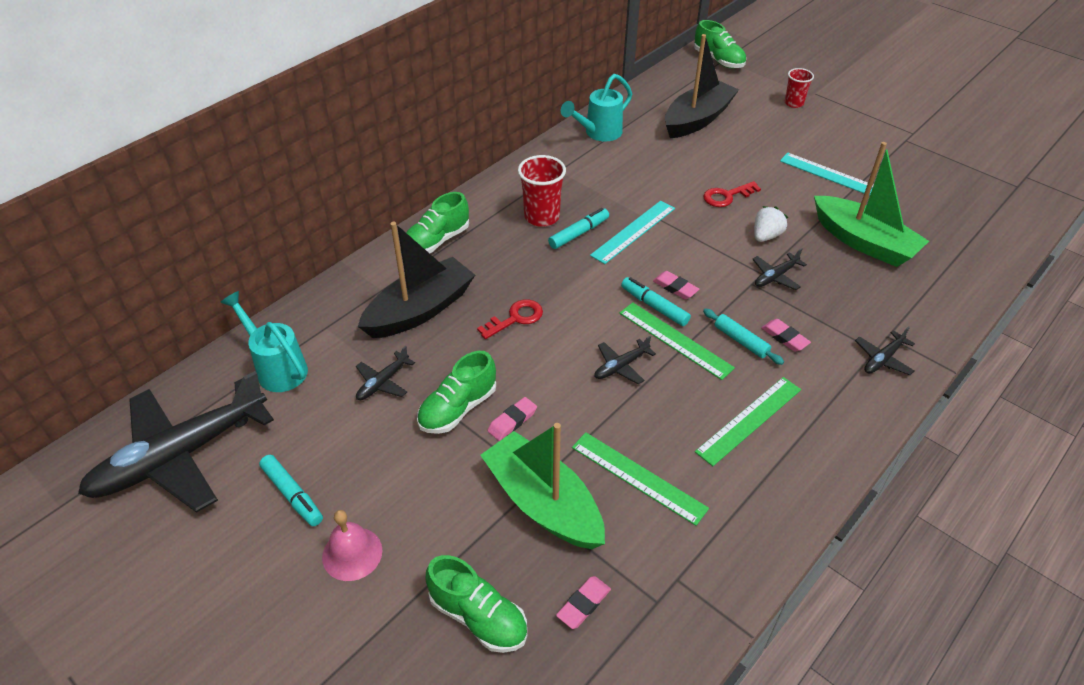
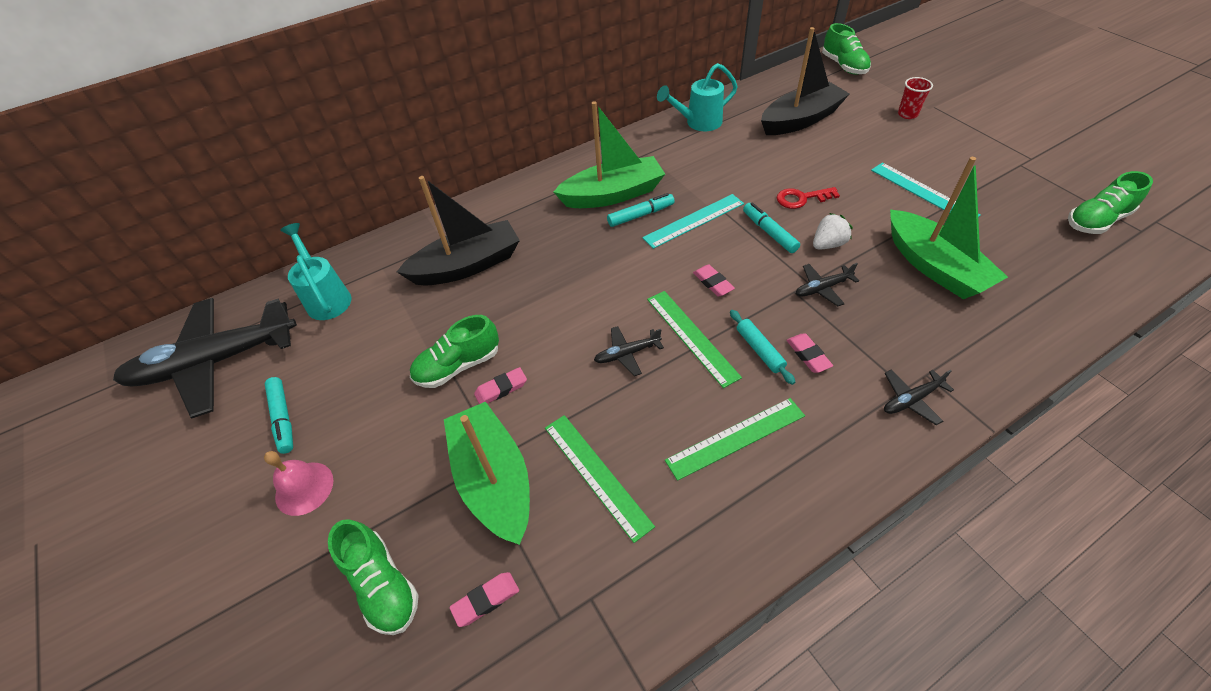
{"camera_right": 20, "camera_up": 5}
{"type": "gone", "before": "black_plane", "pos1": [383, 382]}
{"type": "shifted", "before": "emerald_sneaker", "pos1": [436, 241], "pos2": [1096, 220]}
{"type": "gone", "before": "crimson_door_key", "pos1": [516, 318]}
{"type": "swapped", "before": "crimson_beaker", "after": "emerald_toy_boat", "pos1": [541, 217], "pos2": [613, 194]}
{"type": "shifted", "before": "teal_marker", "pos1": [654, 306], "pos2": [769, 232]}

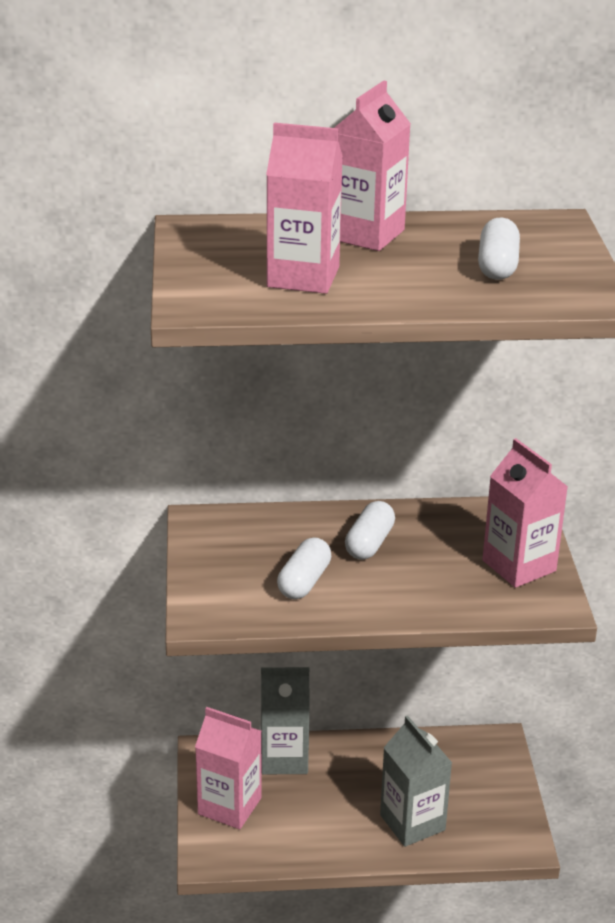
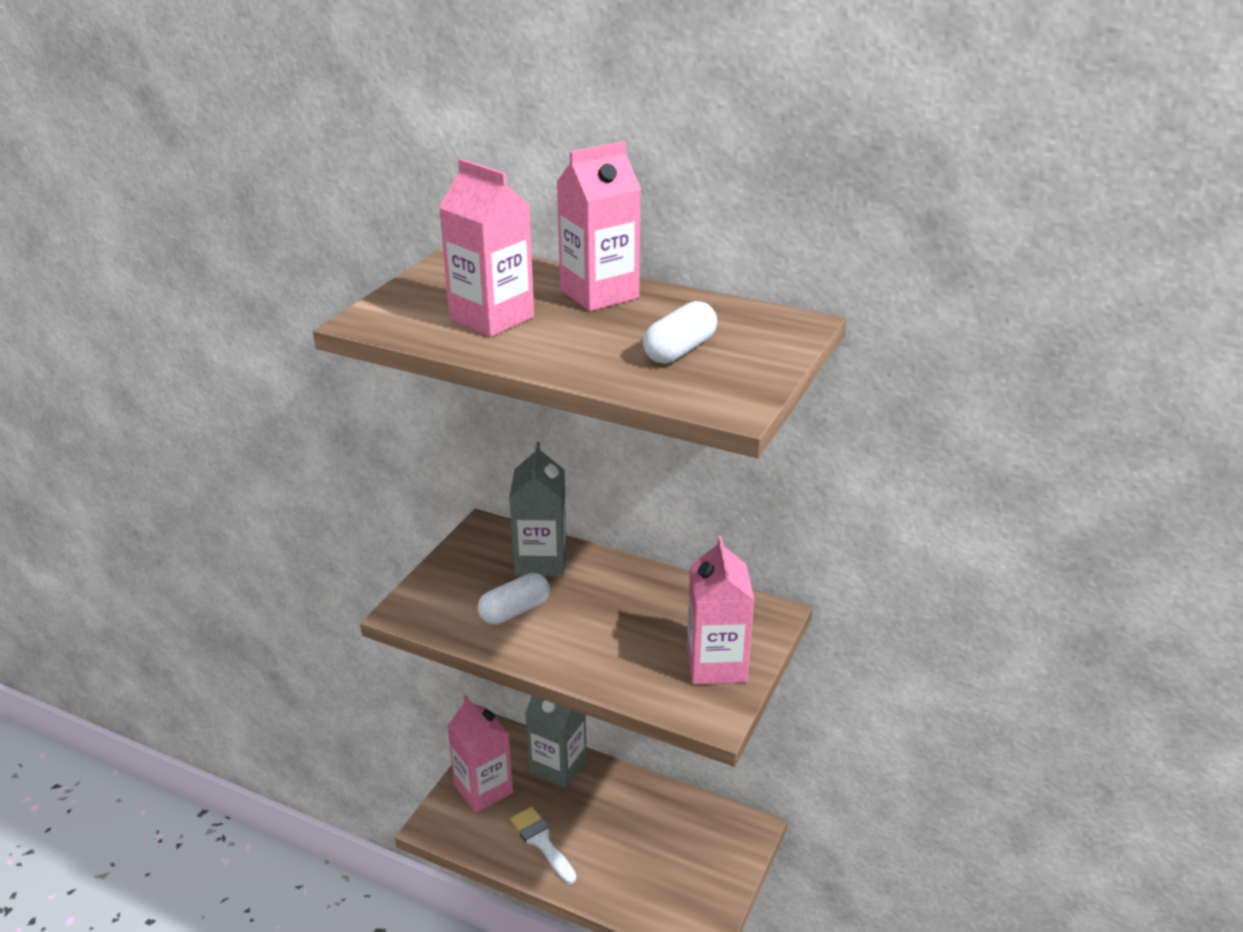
{"camera_right": 30, "camera_up": 0}
{"type": "gone", "before": "pure_white_pill_shape", "pos1": [369, 543]}
{"type": "shifted", "before": "ash-grey_milk_carton", "pos1": [412, 822], "pos2": [541, 561]}
{"type": "new", "after": "pure_white_paintbrush", "pos2": [542, 842]}

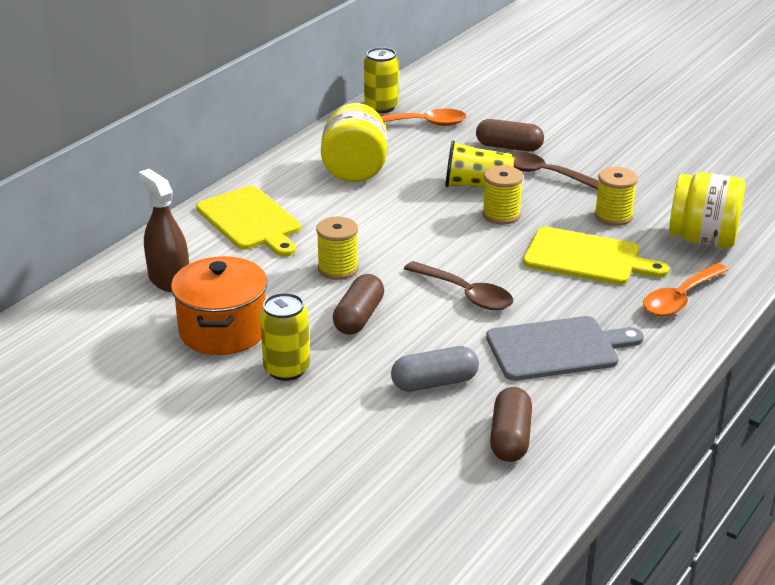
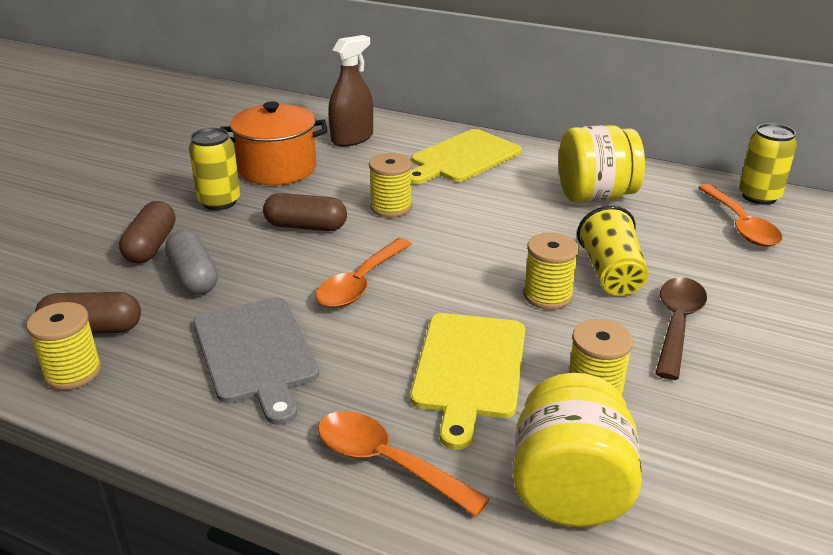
{"camera_right": 80, "camera_up": 0}
{"type": "repainted", "before": "dark_brown_spoon", "after": "orange-coloured_spoon", "pos1": [465, 294], "pos2": [360, 283]}
{"type": "shifted", "before": "dark_brown_pill_shape", "pos1": [509, 147], "pos2": [151, 246]}
{"type": "new", "after": "golden_reel_of_thread", "pos2": [73, 372]}

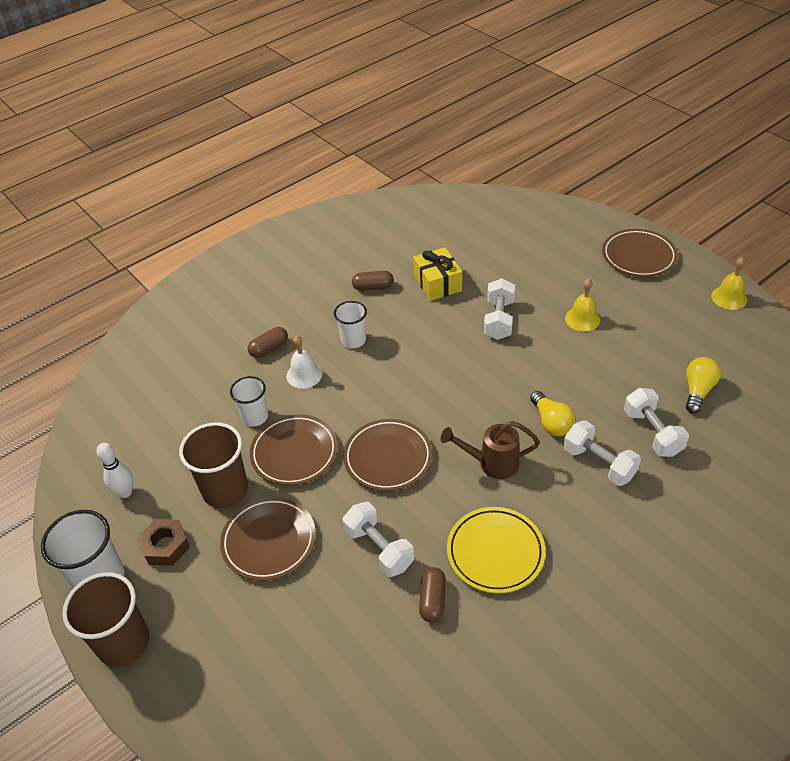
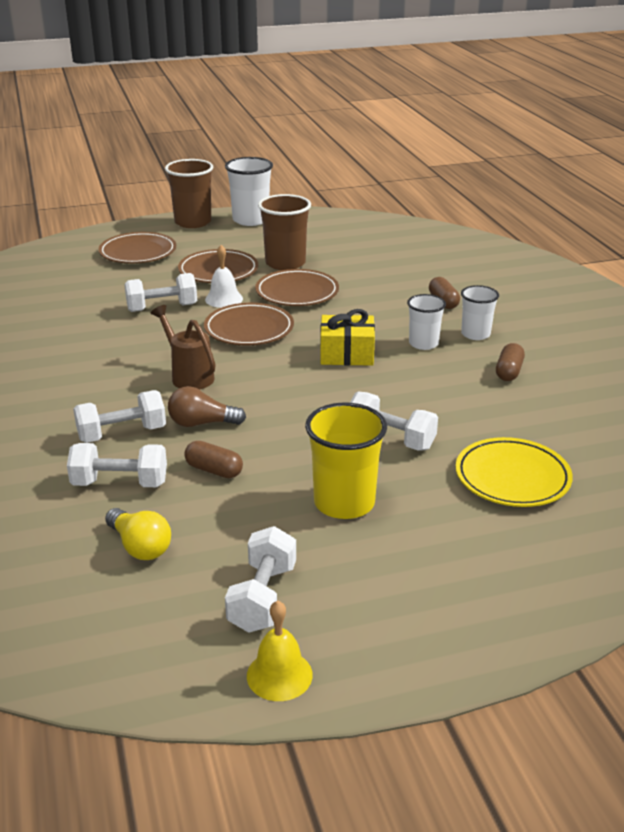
{"camera_right": 110, "camera_up": -15}
{"type": "gone", "before": "pure_white_tenpin", "pos1": [125, 492]}
{"type": "gone", "before": "dark_brown_hexagon_nut", "pos1": [166, 546]}
{"type": "shifted", "before": "pure_white_beaker", "pos1": [255, 417], "pos2": [475, 334]}
{"type": "shifted", "before": "pure_white_school_bell", "pos1": [304, 374], "pos2": [224, 299]}
{"type": "shifted", "before": "golden_present", "pos1": [437, 283], "pos2": [347, 354]}
{"type": "shifted", "before": "dark_brown_pill_shape", "pos1": [432, 600], "pos2": [214, 470]}
{"type": "rotated", "before": "dark_brown_sprinkling_can", "pos1": [491, 463], "pos2": [188, 375], "turn": -60}
{"type": "shifted", "before": "golden_dinner_plate", "pos1": [495, 552], "pos2": [512, 478]}
{"type": "repainted", "before": "golden_lightbulb", "after": "dark_brown_lightbulb", "pos1": [551, 422], "pos2": [202, 423]}
{"type": "swapped", "before": "golden_school_bell", "after": "golden_beaker", "pos1": [582, 319], "pos2": [344, 503]}
{"type": "shifted", "before": "dark_brown_dinner_plate", "pos1": [638, 256], "pos2": [138, 253]}
{"type": "new", "after": "pure_white_dumbbell", "pos2": [262, 597]}

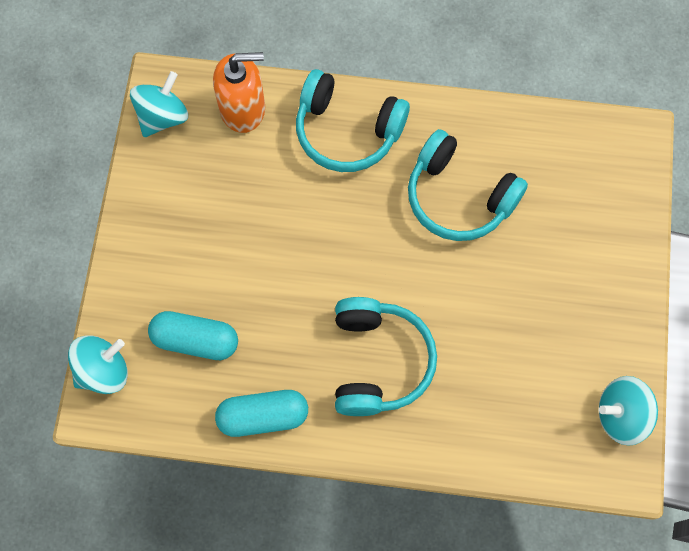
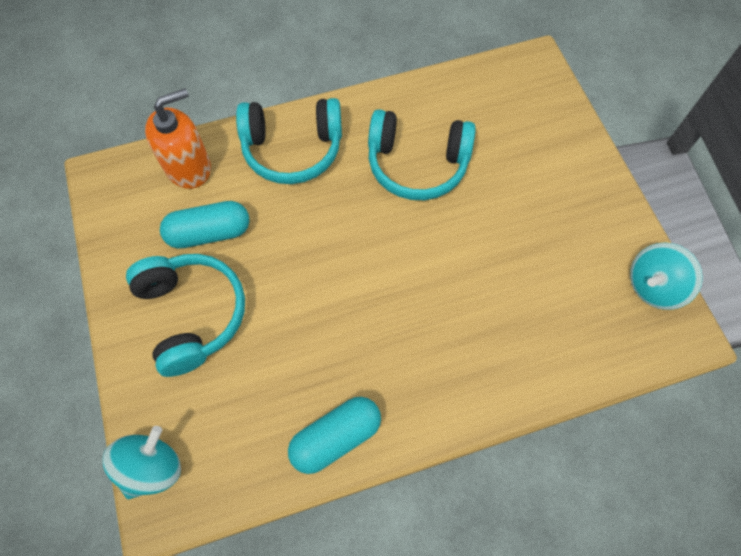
{"camera_right": -25, "camera_up": -5}
{"type": "gone", "before": "teal_spinning_top", "pos1": [163, 117]}
{"type": "shifted", "before": "teal_pill_shape", "pos1": [195, 340], "pos2": [209, 233]}
{"type": "shifted", "before": "teal_headset", "pos1": [378, 361], "pos2": [192, 315]}

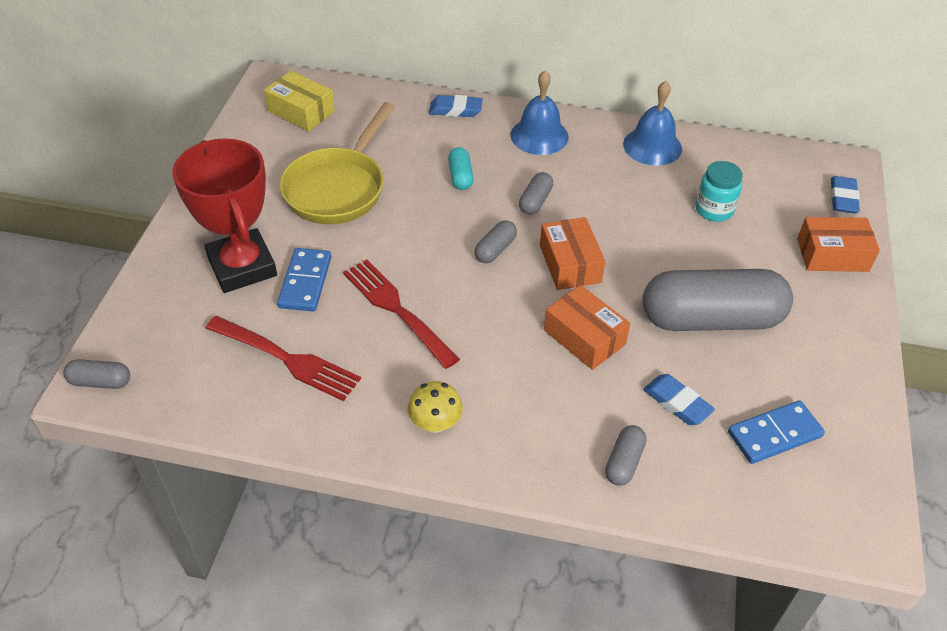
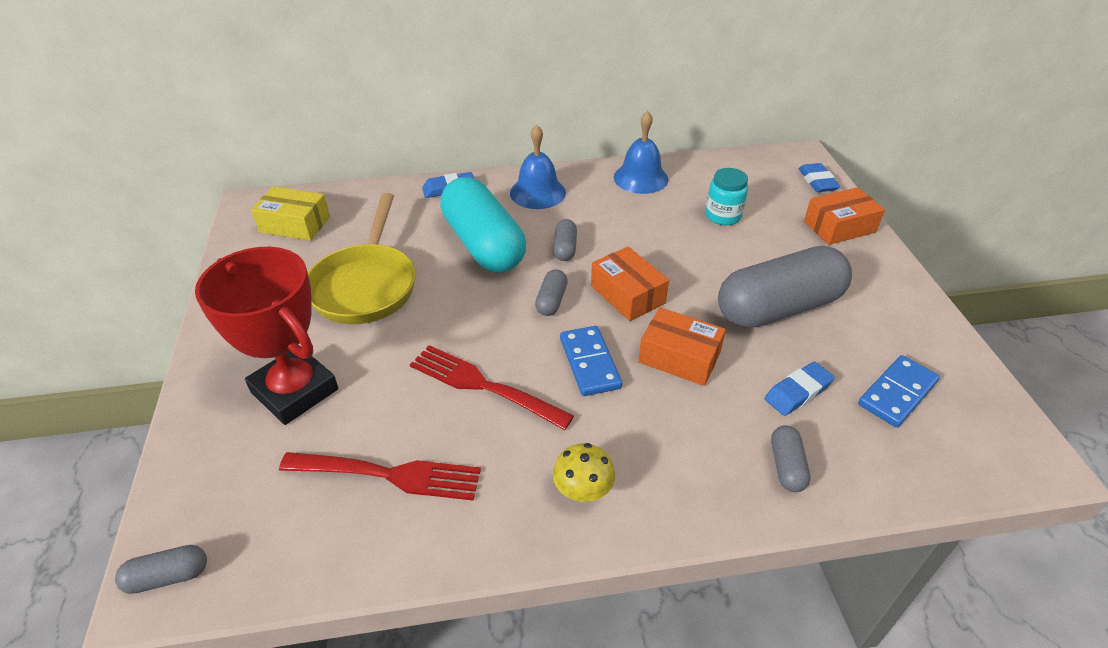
{"camera_right": -20, "camera_up": -5}
{"type": "shifted", "before": "cobalt_domino_piece", "pos1": [305, 282], "pos2": [590, 363]}
{"type": "scaled", "before": "teal_pill_shape", "pos1": [460, 176], "pos2": [483, 244], "scale": 2.41}
{"type": "rotated", "before": "cobalt_eraser", "pos1": [677, 403], "pos2": [798, 392], "turn": -60}

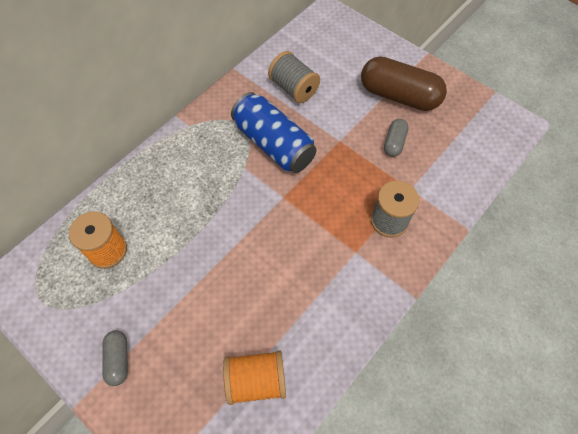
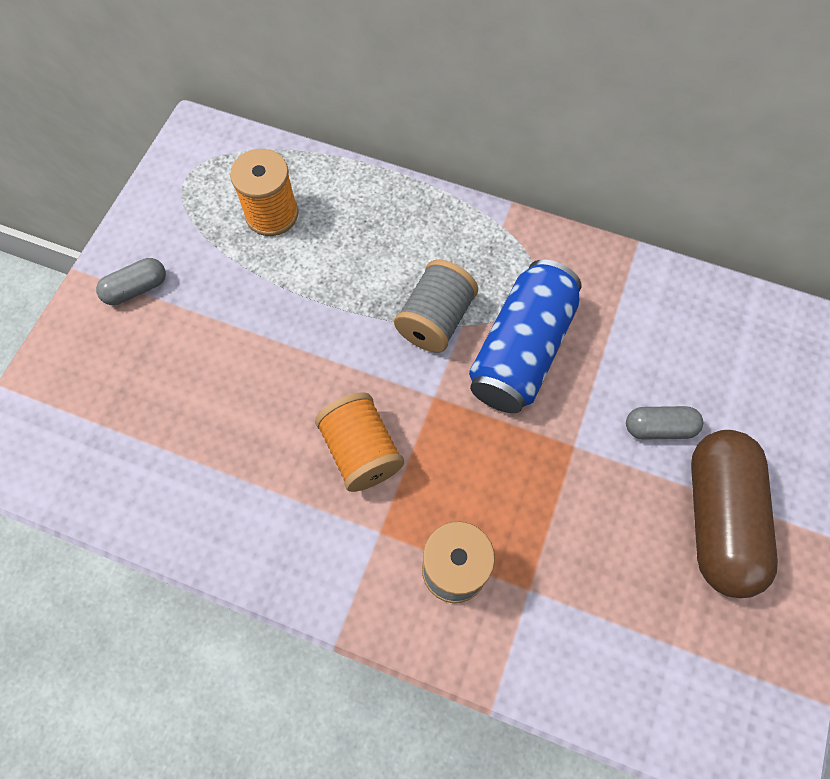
{"camera_right": 70, "camera_up": 5}
{"type": "shifted", "before": "orange-coloured_reel_of_thread", "pos1": [256, 380], "pos2": [361, 451]}
{"type": "shifted", "before": "ash-grey_reel_of_thread", "pos1": [293, 88], "pos2": [435, 319]}
{"type": "shifted", "before": "ash-grey_pill_shape", "pos1": [394, 143], "pos2": [659, 428]}

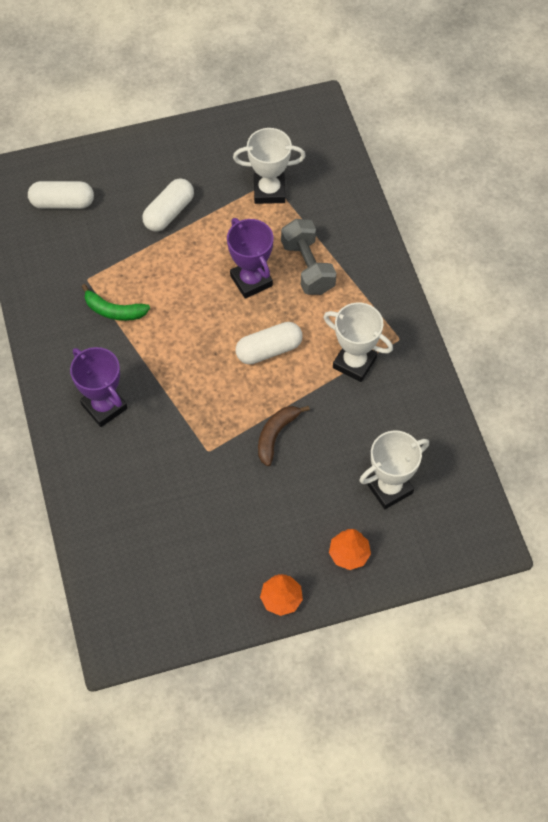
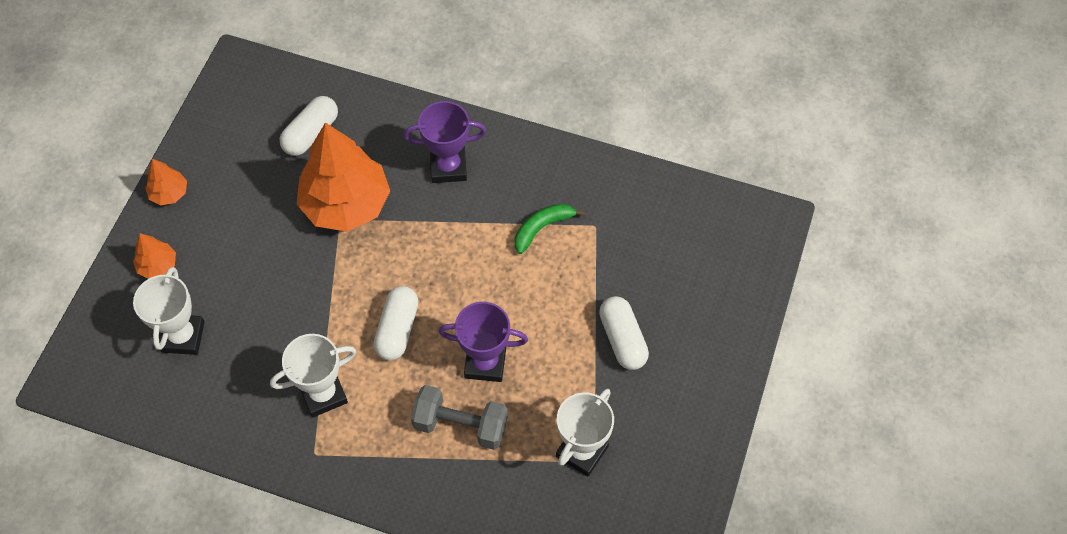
{"camera_right": 125, "camera_up": 0}
{"type": "shifted", "before": "pure_white_pill_shape", "pos1": [62, 203], "pos2": [311, 134]}
{"type": "gone", "before": "dark_brown_banana_fruit", "pos1": [276, 435]}
{"type": "new", "after": "orange-coloured_fir_tree", "pos2": [346, 204]}

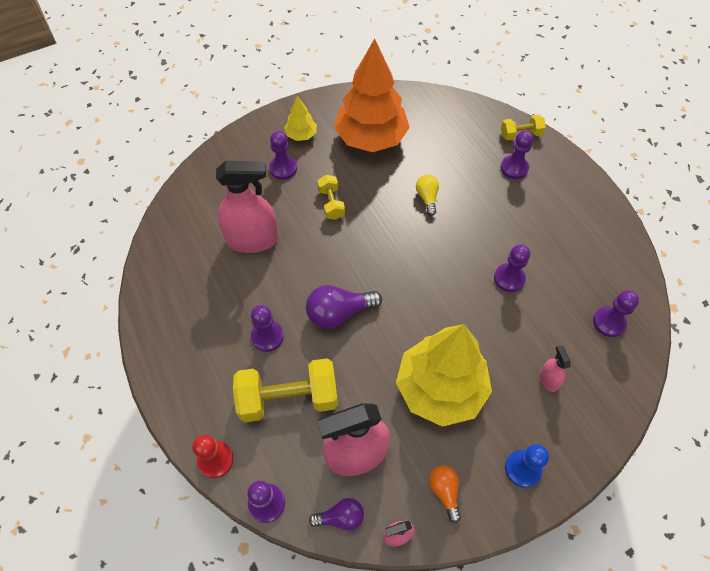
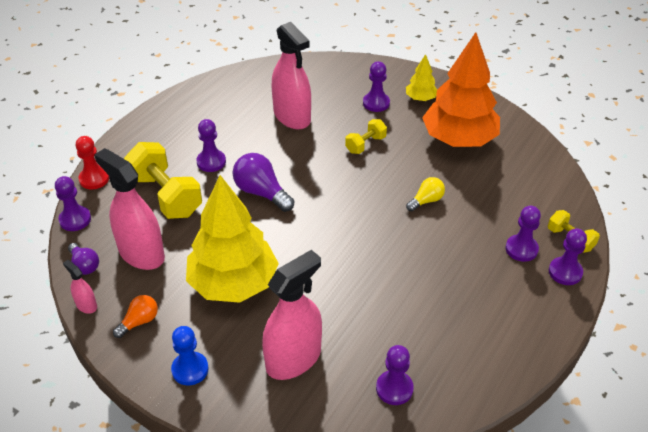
{"camera_right": 60, "camera_up": -15}
{"type": "shifted", "before": "violet_pawn", "pos1": [509, 278], "pos2": [565, 272]}
{"type": "scaled", "before": "rosy_spray_cleaner", "pos1": [548, 379], "pos2": [293, 359], "scale": 2.22}

